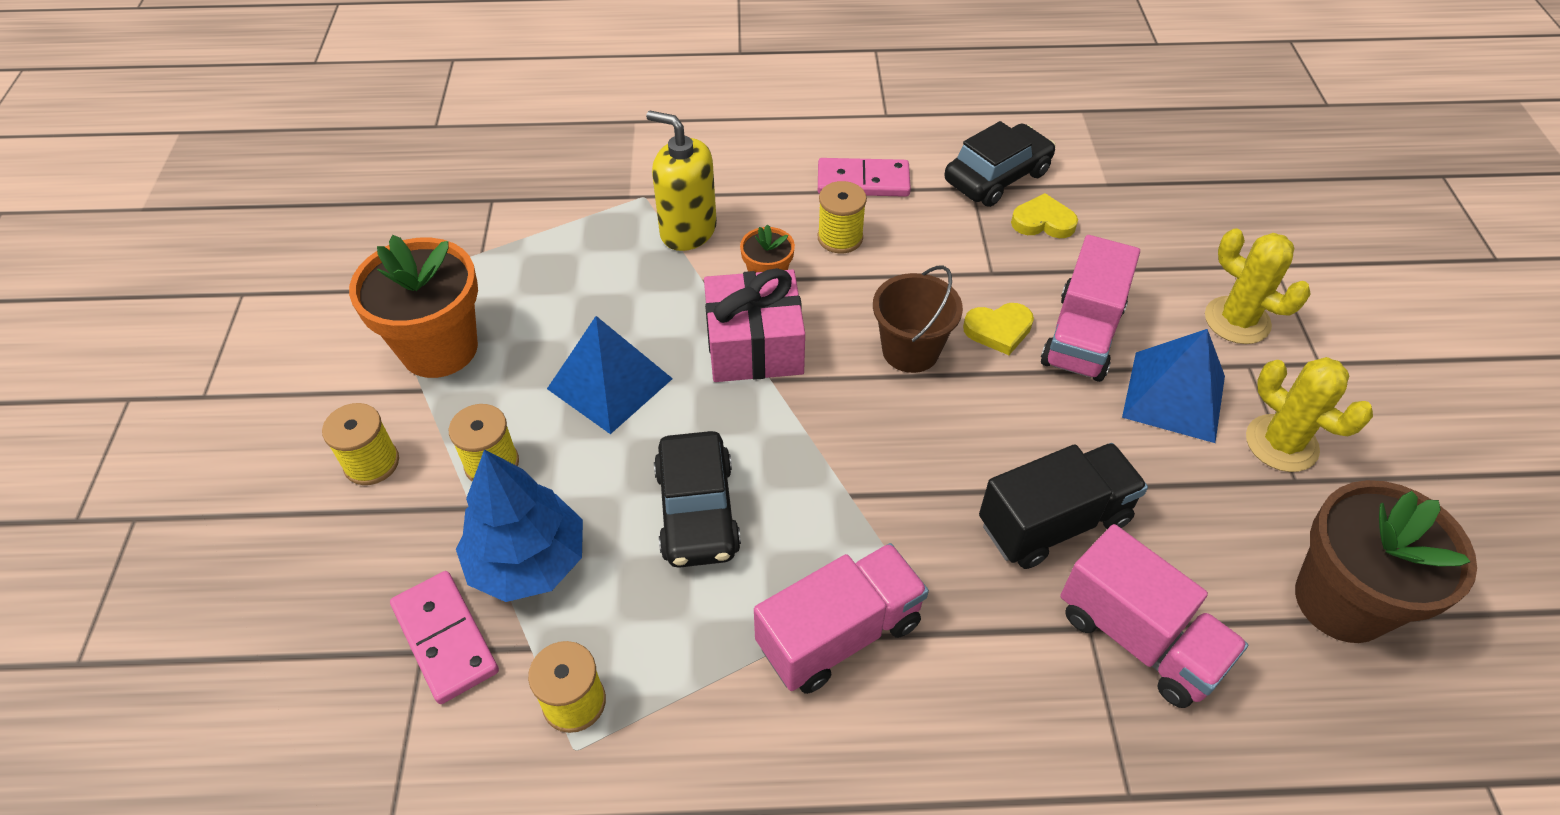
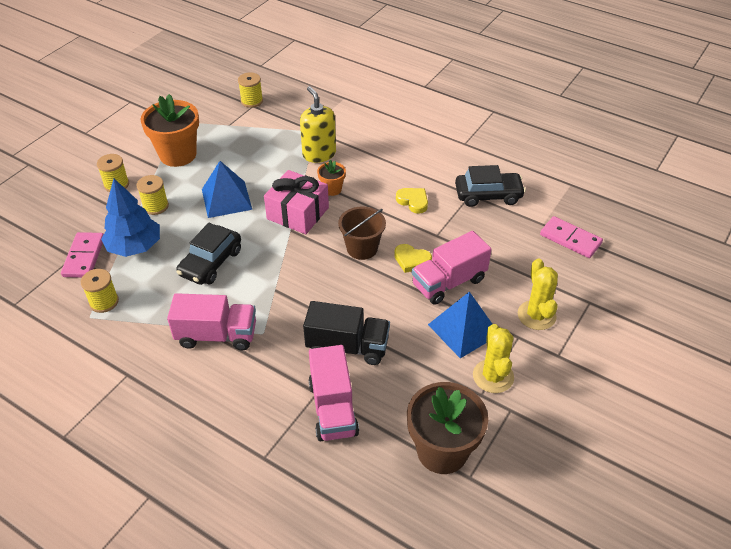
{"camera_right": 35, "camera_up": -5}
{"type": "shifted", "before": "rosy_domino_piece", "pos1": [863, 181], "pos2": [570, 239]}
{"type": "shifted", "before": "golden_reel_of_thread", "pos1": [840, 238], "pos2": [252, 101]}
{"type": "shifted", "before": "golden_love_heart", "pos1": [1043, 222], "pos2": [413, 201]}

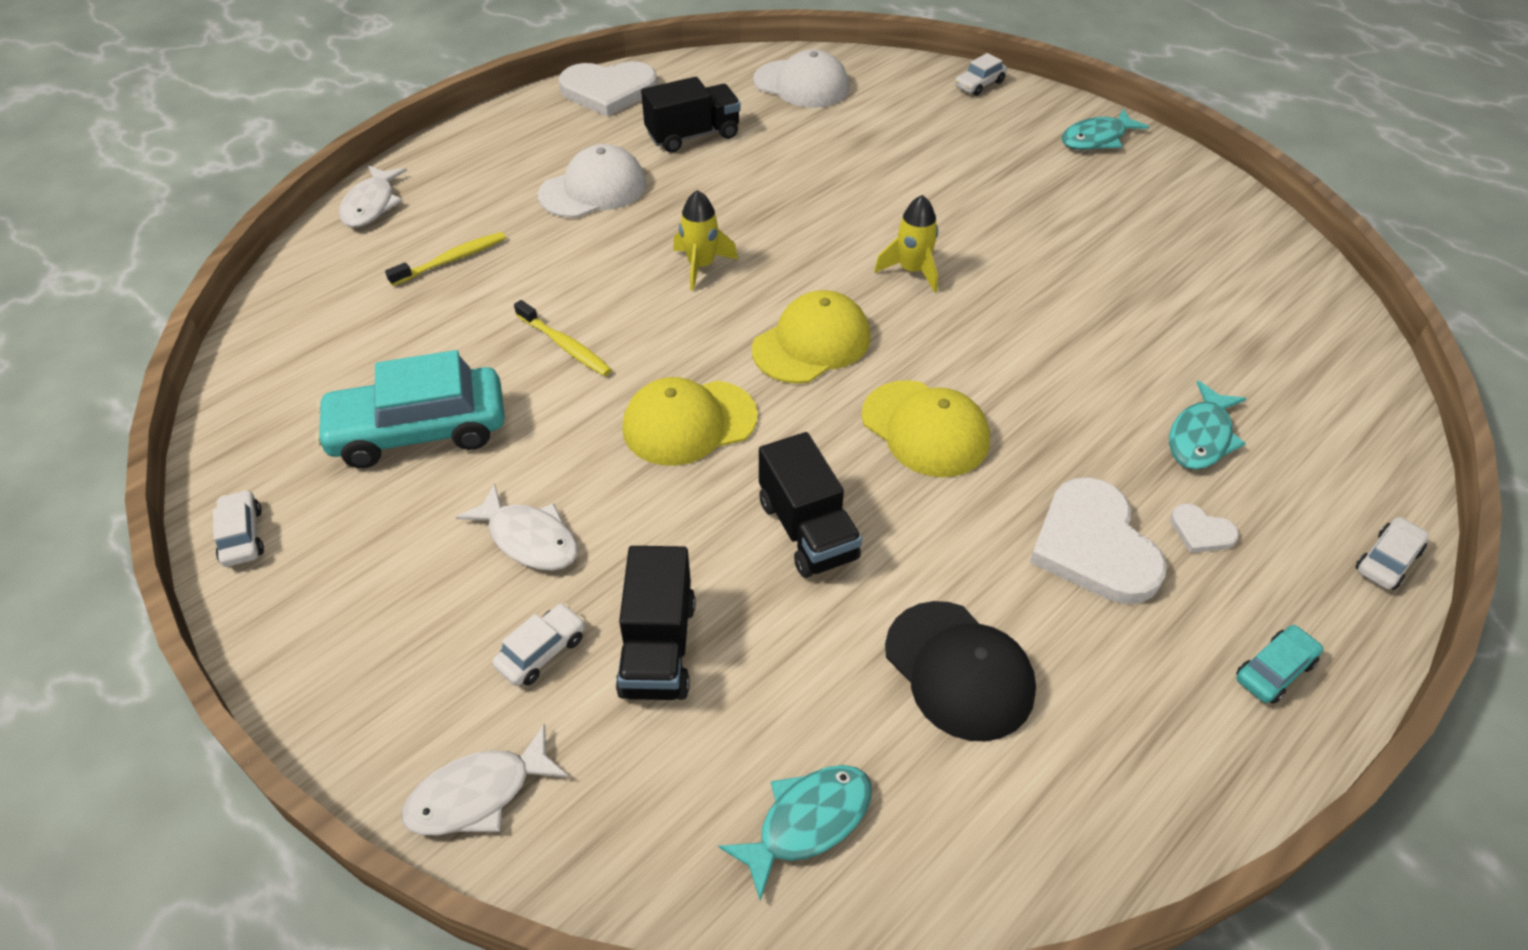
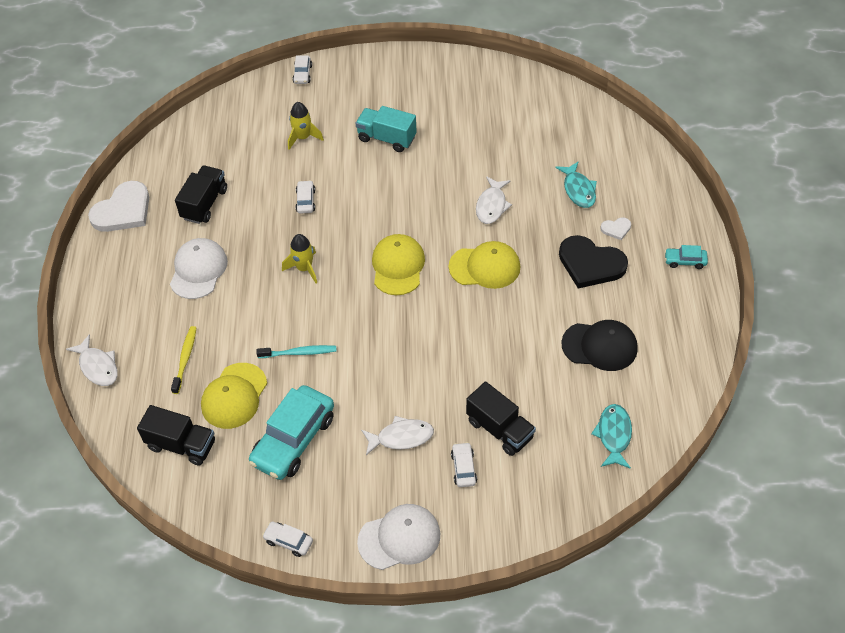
{"camera_right": -45, "camera_up": 5}
{"type": "shifted", "before": "pure_white_fish", "pos1": [478, 794], "pos2": [492, 206]}
{"type": "repainted", "before": "golden_toothbrush", "after": "teal_toothbrush", "pos1": [565, 345], "pos2": [299, 353]}
{"type": "shifted", "before": "golden_cap", "pos1": [689, 423], "pos2": [234, 396]}
{"type": "shifted", "before": "pure_white_cap", "pos1": [801, 84], "pos2": [399, 538]}
{"type": "shifted", "before": "black_lorry", "pos1": [807, 530], "pos2": [181, 445]}
{"type": "shifted", "before": "golden_rocket", "pos1": [912, 271], "pos2": [303, 137]}
{"type": "repainted", "before": "pure_white_love_heart", "after": "black_love_heart", "pos1": [1094, 546], "pos2": [590, 264]}
{"type": "gone", "before": "teal_fish", "pos1": [1097, 139]}
{"type": "rotated", "before": "teal_car", "pos1": [1274, 670], "pos2": [685, 261], "turn": -90}
{"type": "shifted", "before": "pure_white_car", "pos1": [1387, 560], "pos2": [305, 201]}
{"type": "new", "after": "teal_lorry", "pos2": [386, 138]}

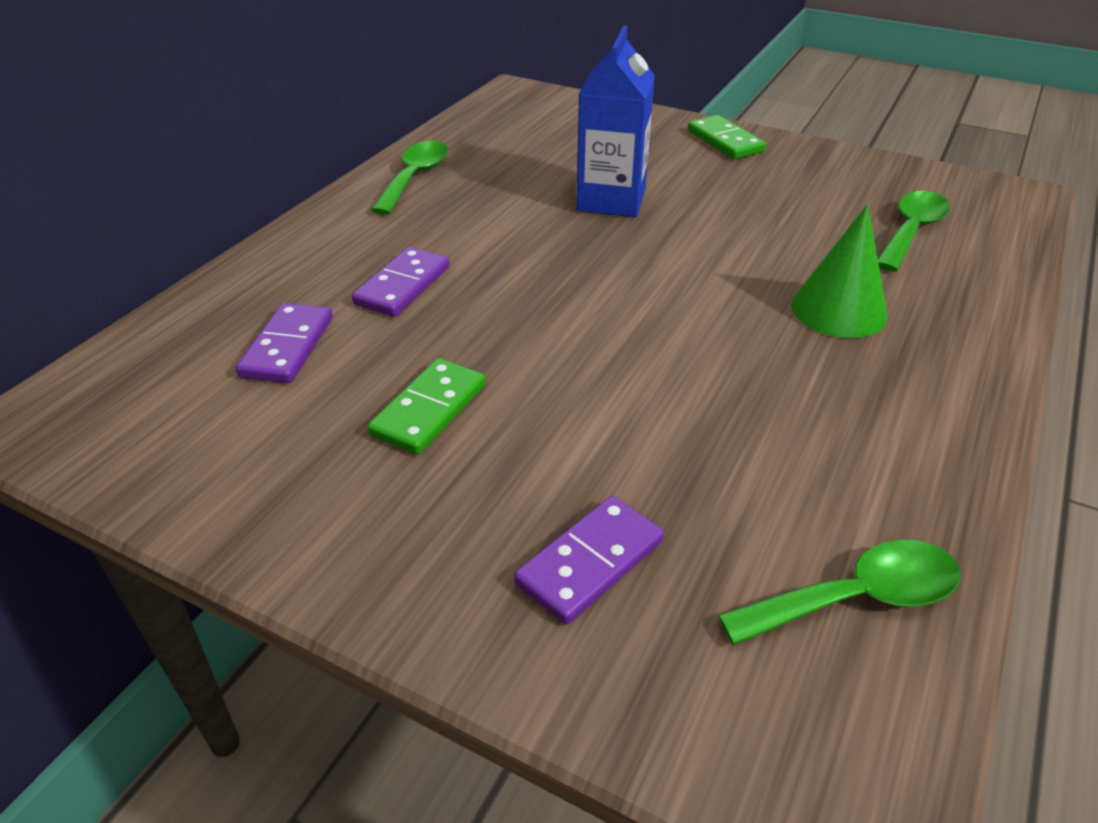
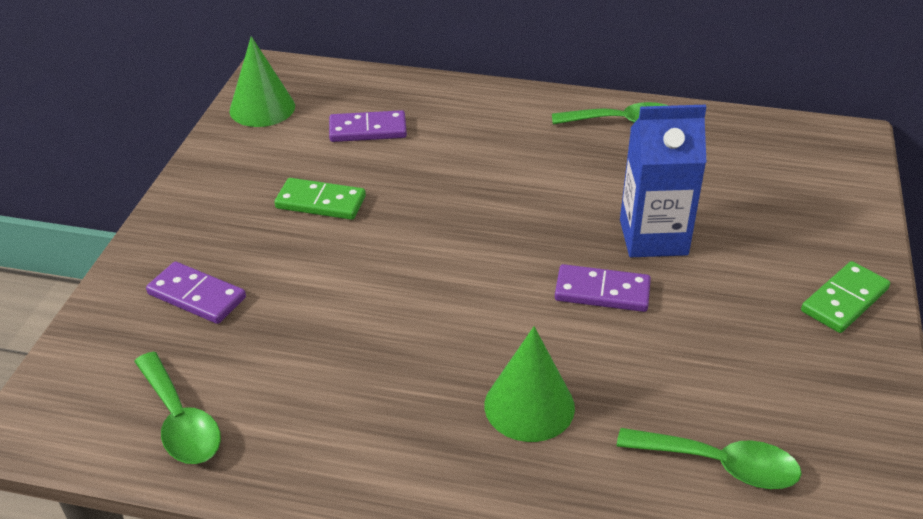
{"camera_right": 75, "camera_up": 0}
{"type": "shifted", "before": "violet_domino_piece", "pos1": [403, 286], "pos2": [602, 292]}
{"type": "new", "after": "emerald_cone_shape", "pos2": [262, 108]}

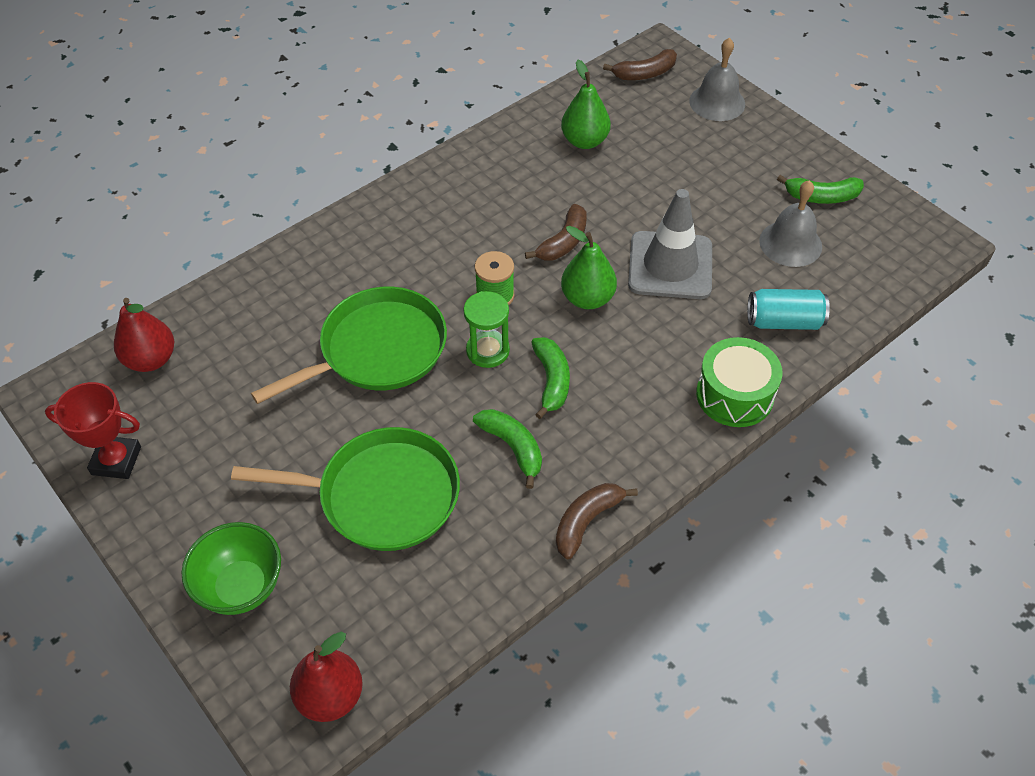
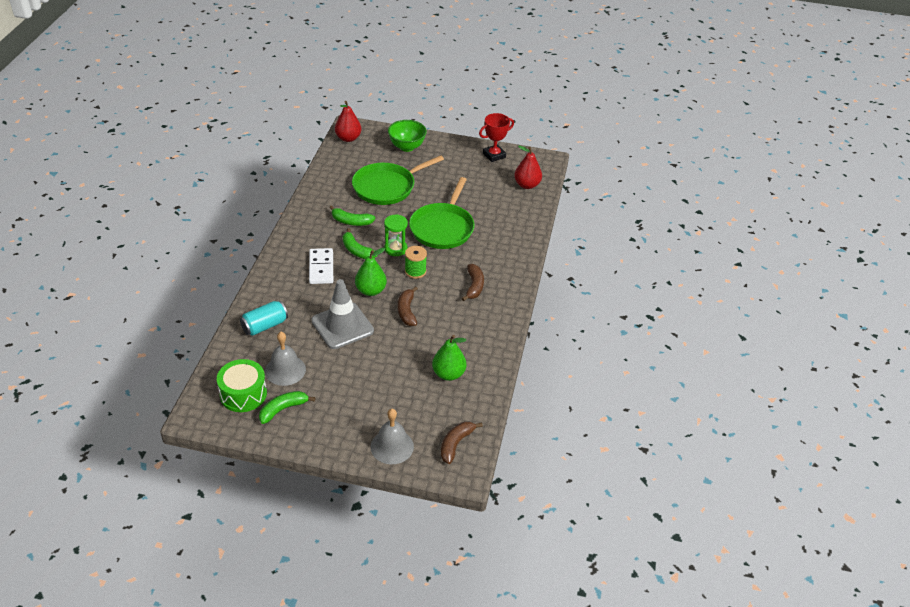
{"camera_right": 140, "camera_up": -10}
{"type": "shifted", "before": "dark_brown_banana_fruit", "pos1": [586, 521], "pos2": [474, 286]}
{"type": "shifted", "before": "emerald_toy_drum", "pos1": [734, 395], "pos2": [243, 394]}
{"type": "new", "after": "pure_white_domino_piece", "pos2": [321, 268]}

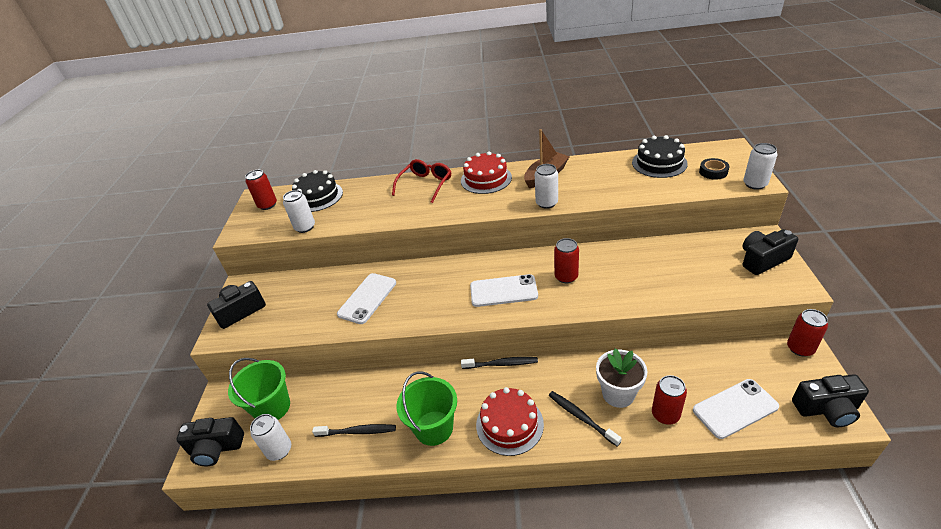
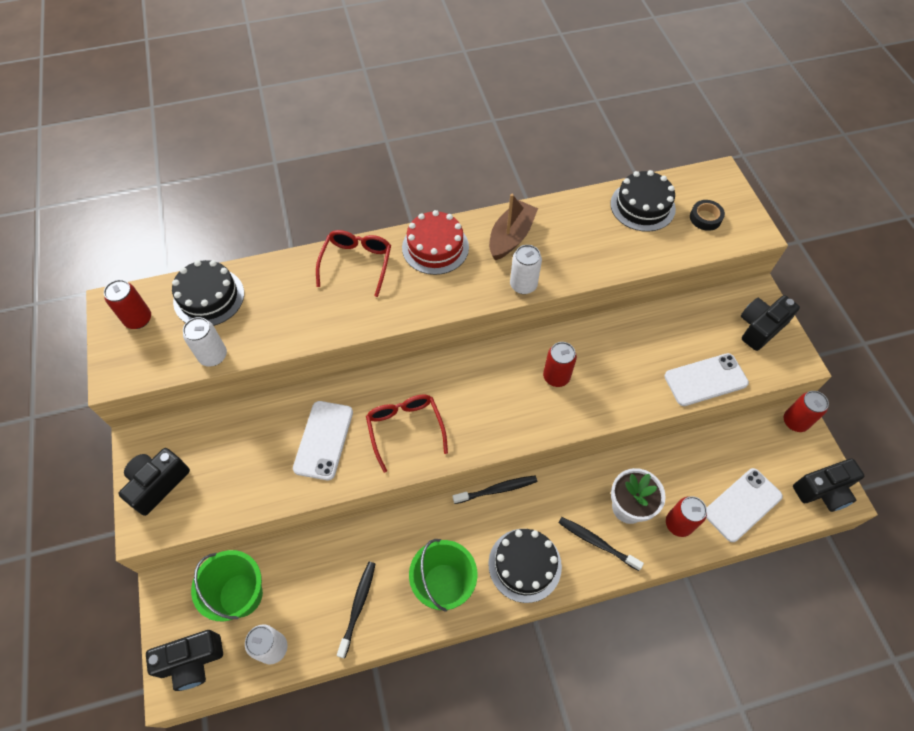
{"camera_right": -20, "camera_up": 20}
{"type": "rotated", "before": "black_toothbrush", "pos1": [357, 432], "pos2": [358, 606], "turn": -60}
{"type": "shifted", "before": "pure_white_smartphone", "pos1": [503, 291], "pos2": [705, 380]}
{"type": "repainted", "before": "crimson_cake", "after": "black_cake", "pos1": [509, 424], "pos2": [524, 565]}
{"type": "gone", "before": "pure_white_can", "pos1": [755, 184]}
{"type": "new", "after": "crimson_glasses", "pos2": [405, 429]}

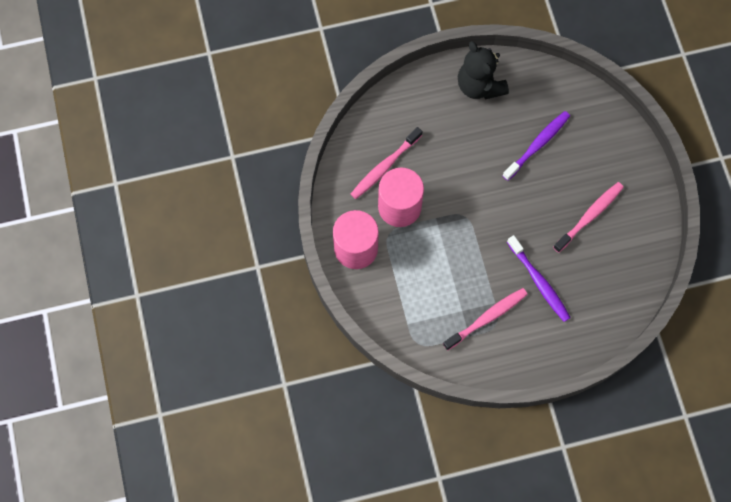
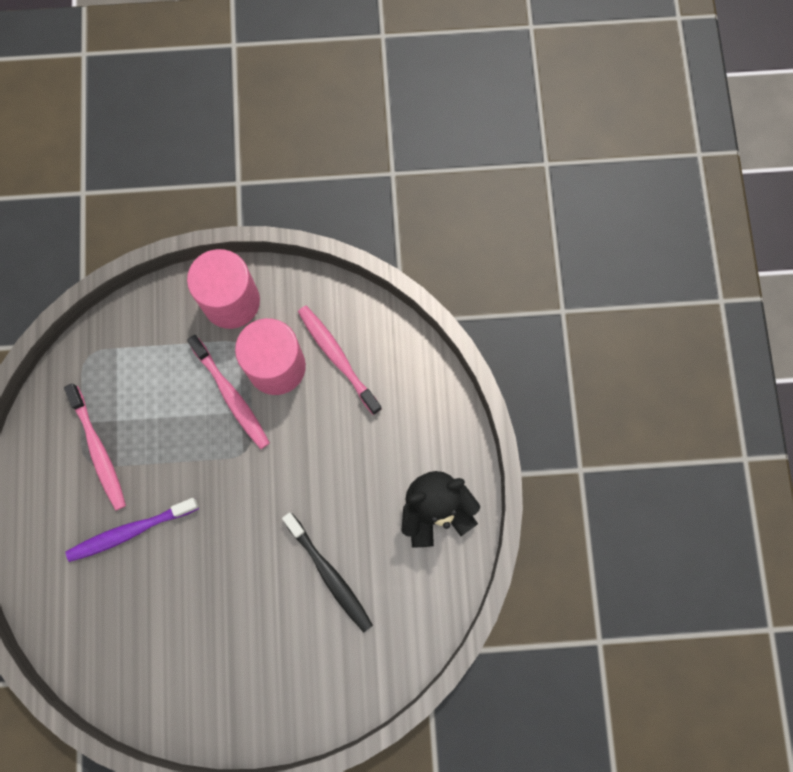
{"camera_right": 100, "camera_up": 5}
{"type": "repainted", "before": "violet_toothbrush", "after": "black_toothbrush", "pos1": [537, 145], "pos2": [329, 574]}
{"type": "shifted", "before": "rosy_toothbrush", "pos1": [589, 216], "pos2": [231, 396]}

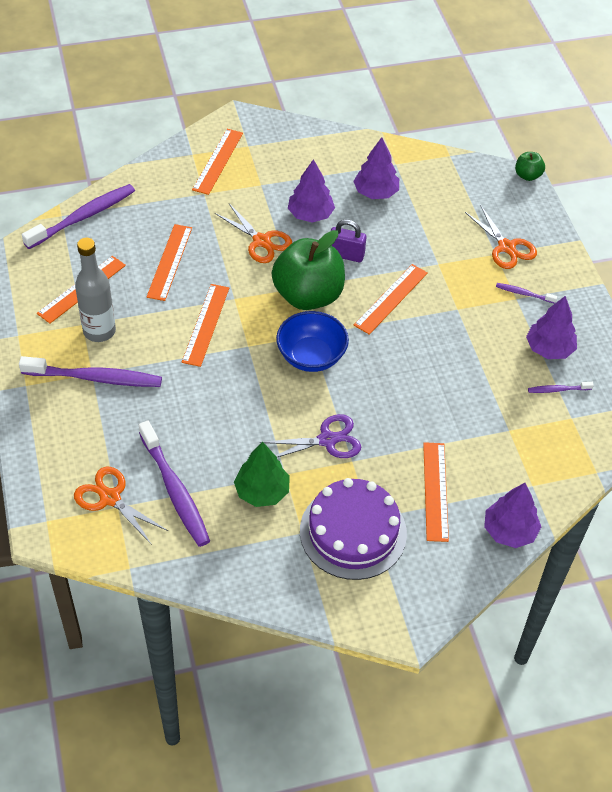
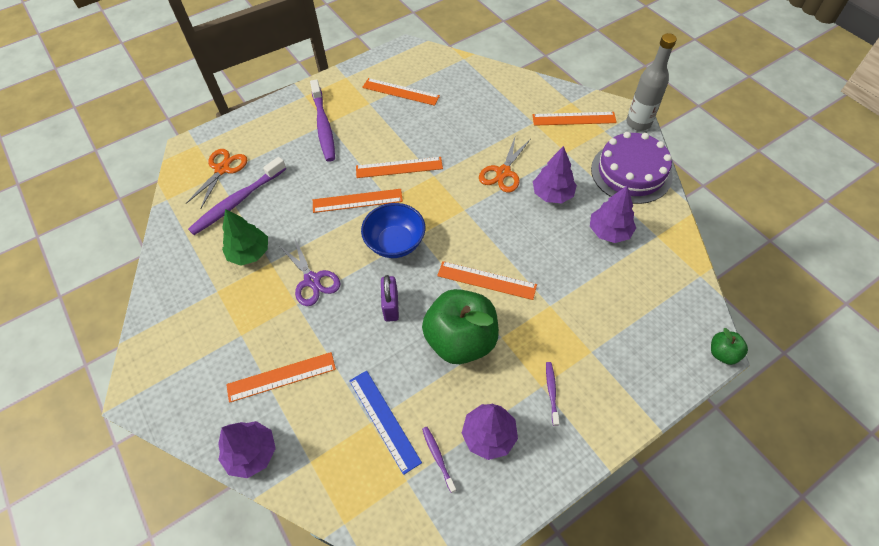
{"camera_right": 75, "camera_up": 5}
{"type": "gone", "before": "violet_toothbrush", "pos1": [83, 217]}
{"type": "shifted", "before": "ash-grey_drink_bottle", "pos1": [99, 331], "pos2": [638, 123]}
{"type": "shifted", "before": "orange-coloured_ruler", "pos1": [170, 262], "pos2": [357, 201]}
{"type": "shifted", "before": "emerald_apple_fruit", "pos1": [308, 295], "pos2": [461, 340]}
{"type": "shifted", "before": "violet_cake", "pos1": [353, 532], "pos2": [631, 172]}
{"type": "shifted", "before": "violet_small_lock", "pos1": [346, 255], "pos2": [391, 306]}
{"type": "gone", "before": "orange-coloured_shears", "pos1": [506, 247]}
{"type": "new", "after": "cobalt_ruler", "pos2": [384, 420]}

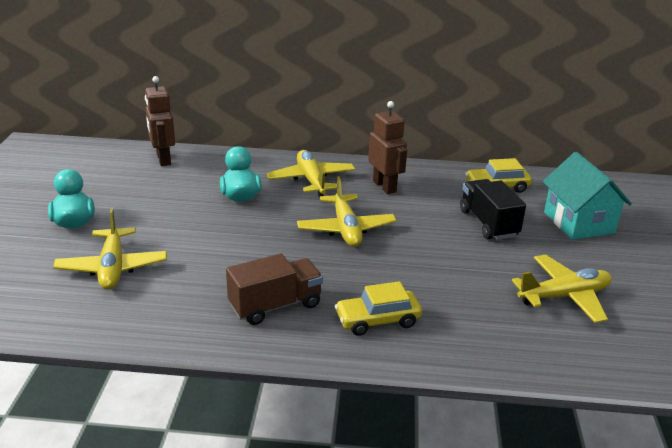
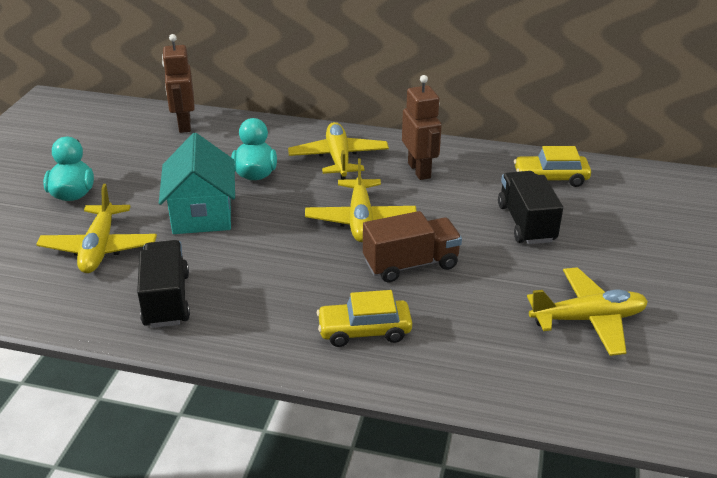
{"camera_right": 10, "camera_up": 5}
{"type": "shifted", "before": "dark_brown_lorry", "pos1": [275, 305], "pos2": [411, 264]}
{"type": "shifted", "before": "teal_cottage", "pos1": [578, 222], "pos2": [202, 214]}
{"type": "new", "after": "black_lorry", "pos2": [166, 300]}

